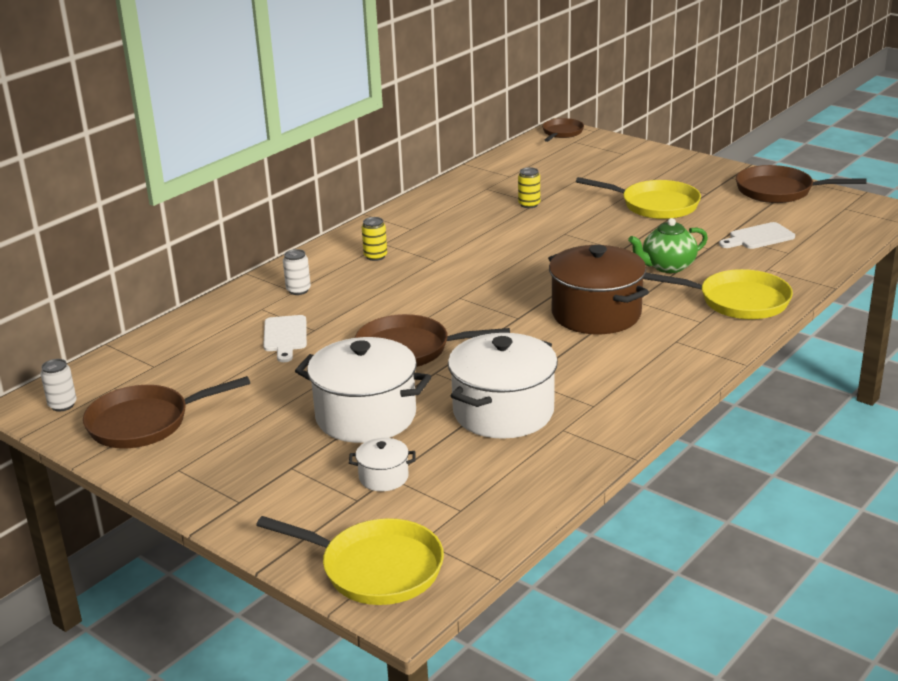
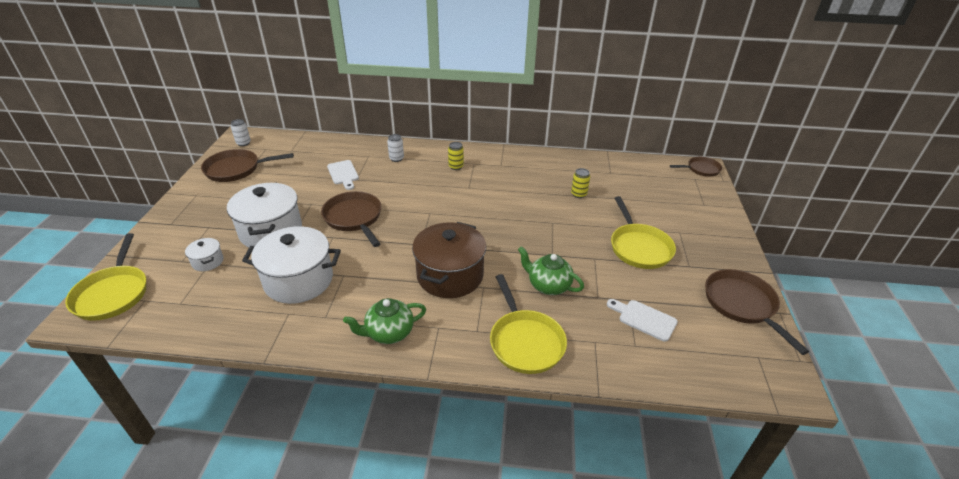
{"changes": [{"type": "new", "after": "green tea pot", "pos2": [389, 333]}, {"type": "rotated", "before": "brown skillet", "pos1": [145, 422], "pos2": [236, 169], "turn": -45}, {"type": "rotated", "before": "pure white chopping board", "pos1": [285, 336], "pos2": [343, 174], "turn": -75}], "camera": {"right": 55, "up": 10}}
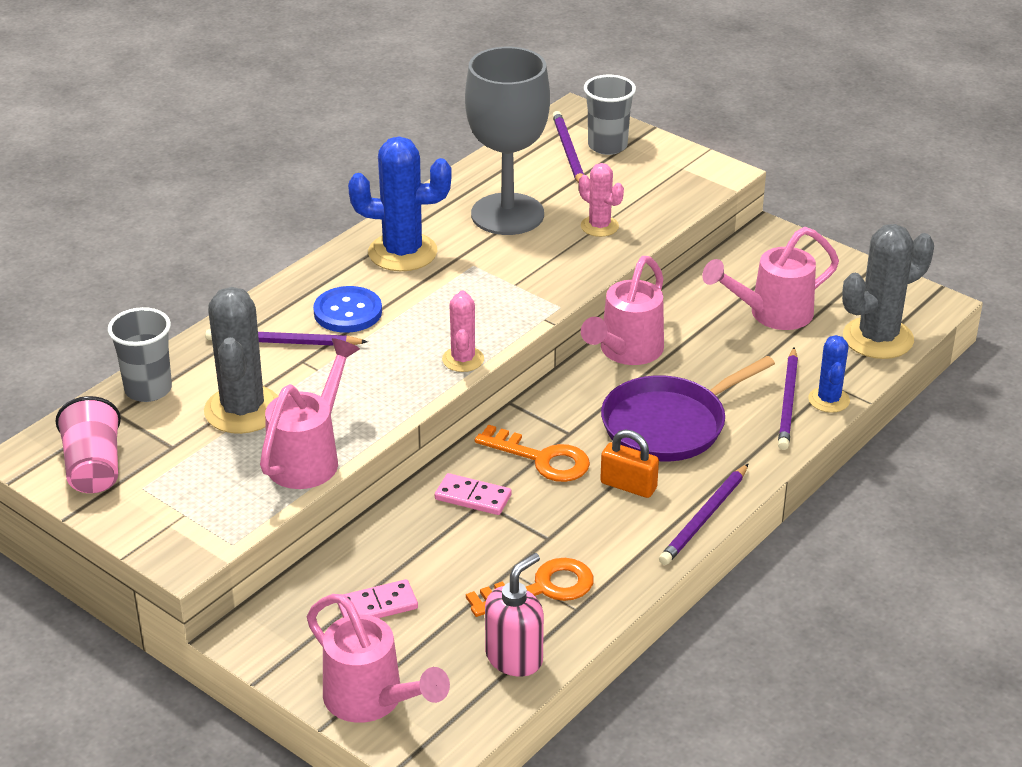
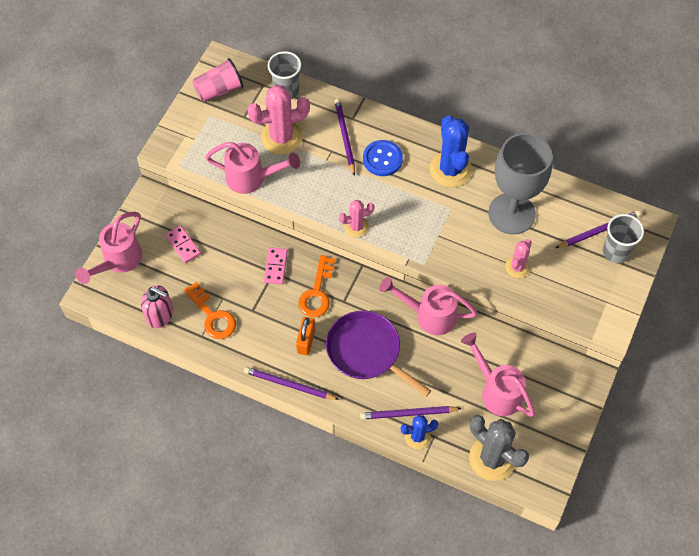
{"changes": [{"type": "repainted", "before": "gray cactus", "after": "rose-pink cactus", "pos1": [243, 410], "pos2": [281, 137]}], "camera": {"right": 75, "up": 25}}
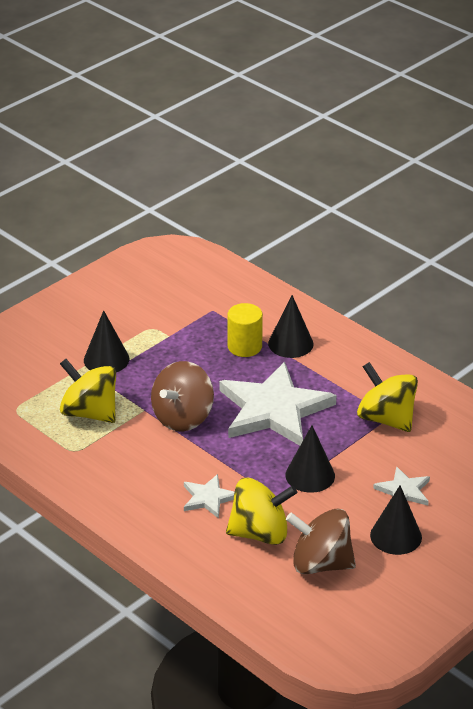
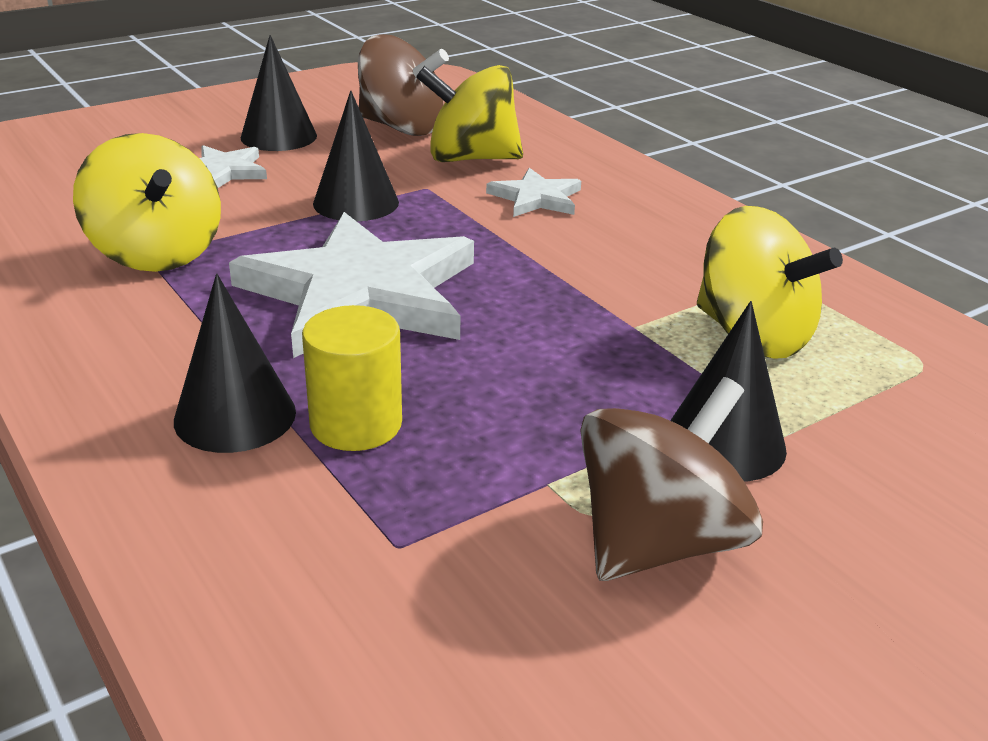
{"changes": [{"type": "shifted", "before": "brown whirligig", "pos1": [183, 417], "pos2": [658, 542]}], "camera": {"right": -170, "up": -5}}
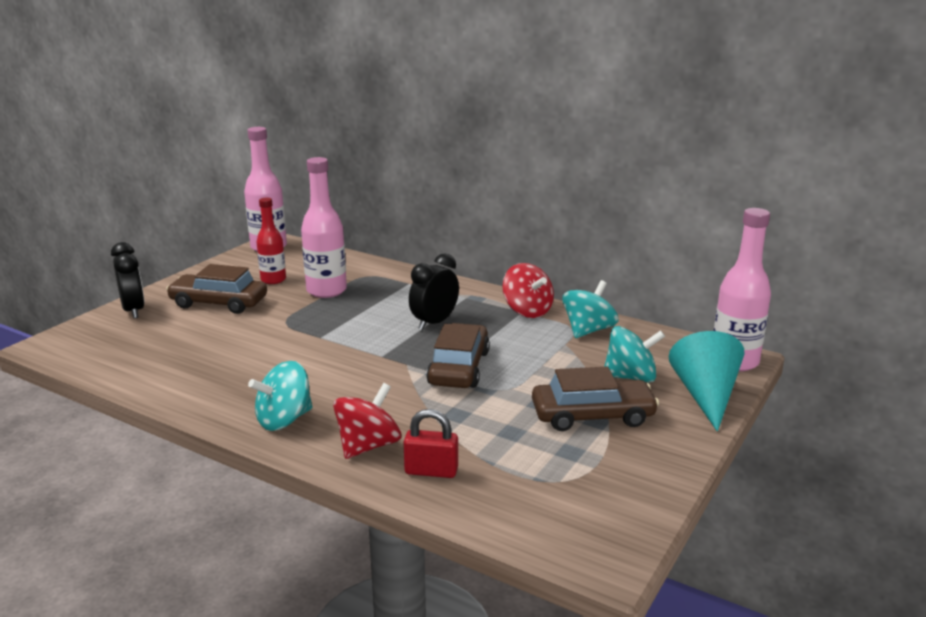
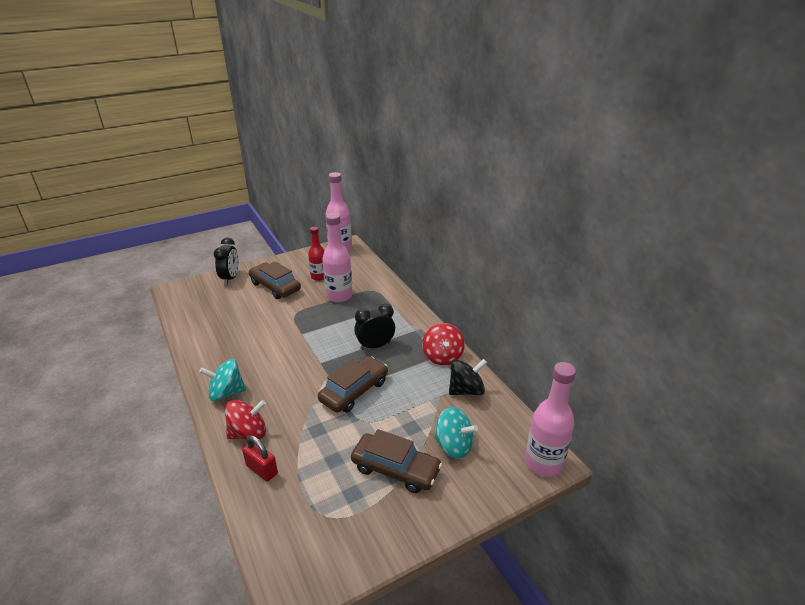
{"changes": [{"type": "gone", "before": "teal cone shape", "pos1": [705, 396]}, {"type": "repainted", "before": "teal whirligig", "after": "jet-black whirligig", "pos1": [588, 330], "pos2": [466, 390]}], "camera": {"right": 30, "up": 10}}
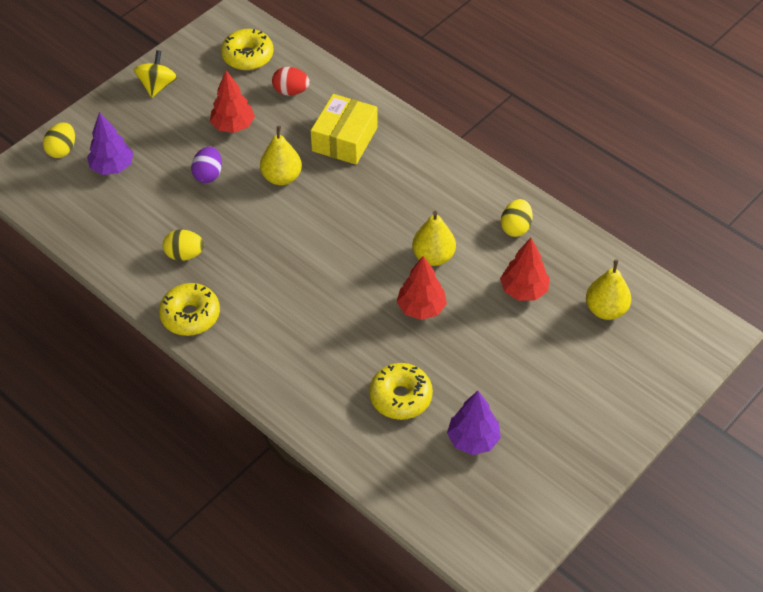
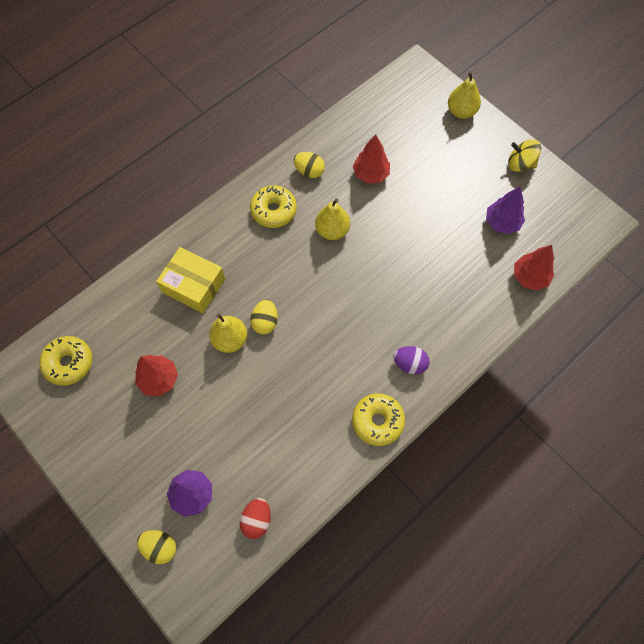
{"changes": [{"type": "shifted", "before": "golden whirligig", "pos1": [157, 86], "pos2": [520, 164]}, {"type": "shifted", "before": "golden egg shape", "pos1": [185, 255], "pos2": [265, 322]}, {"type": "shifted", "before": "violet egg shape", "pos1": [208, 174], "pos2": [409, 364]}, {"type": "shifted", "before": "scarlet egg shape", "pos1": [291, 91], "pos2": [257, 520]}, {"type": "shifted", "before": "golden doughnut", "pos1": [400, 397], "pos2": [274, 211]}, {"type": "shifted", "before": "scarlet tree", "pos1": [421, 308], "pos2": [529, 277]}, {"type": "shifted", "before": "golden pear fruit", "pos1": [606, 310], "pos2": [461, 112]}], "camera": {"right": -85, "up": 15}}
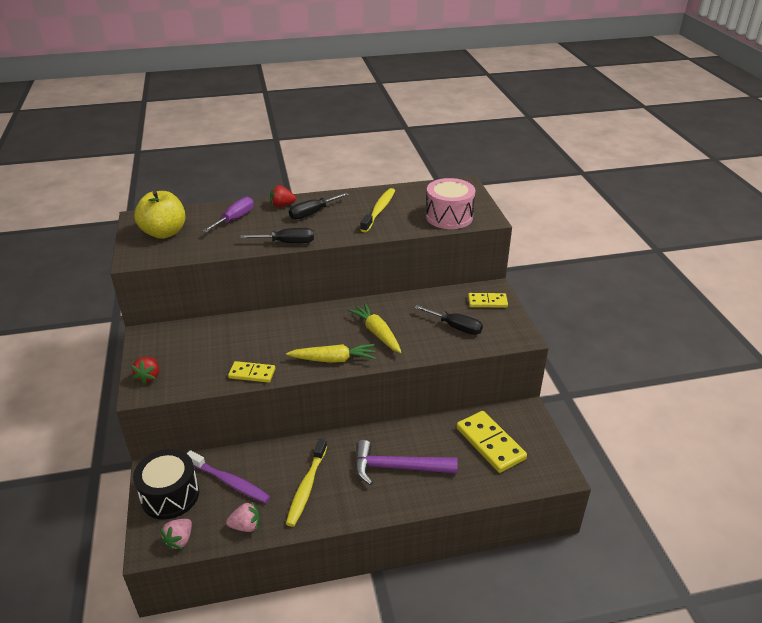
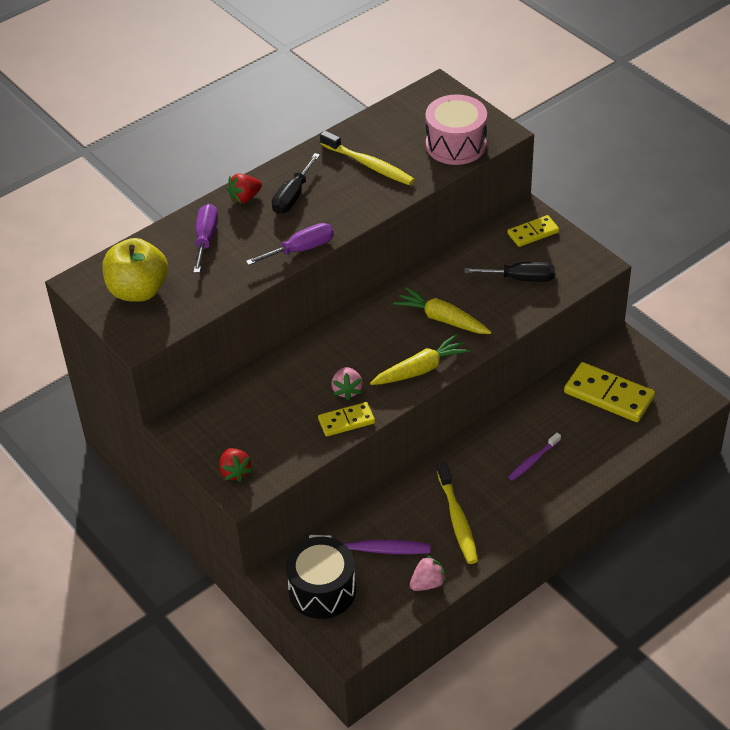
{"changes": [{"type": "shifted", "before": "rose-pink strawberry", "pos1": [179, 540], "pos2": [347, 390]}, {"type": "swapped", "before": "violet carpenter's hammer", "after": "violet toothbrush", "pos1": [397, 468], "pos2": [533, 460]}, {"type": "repainted", "before": "jet-black screwdriver", "after": "violet screwdriver", "pos1": [287, 243], "pos2": [301, 249]}, {"type": "rotated", "before": "golden toothbrush", "pos1": [379, 211], "pos2": [368, 164], "turn": 135}], "camera": {"right": -25, "up": 10}}
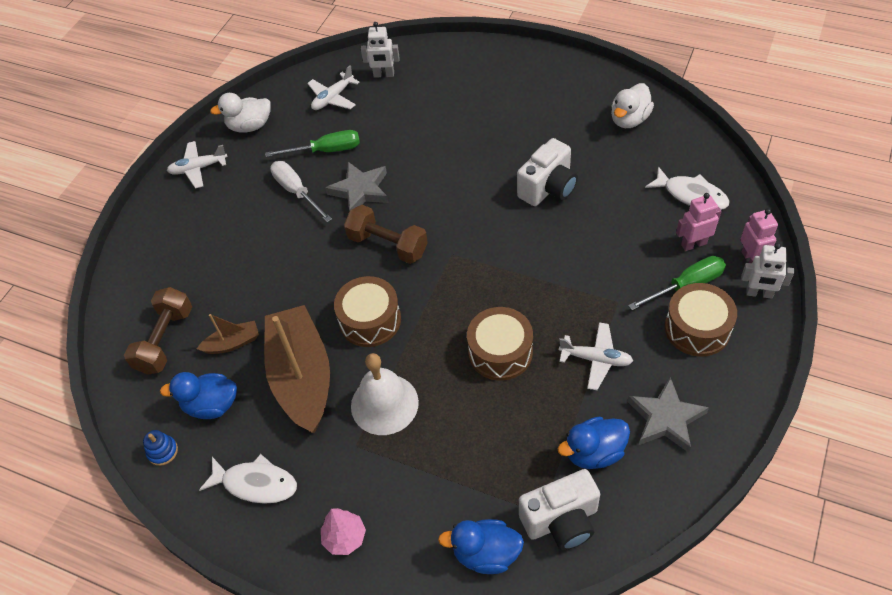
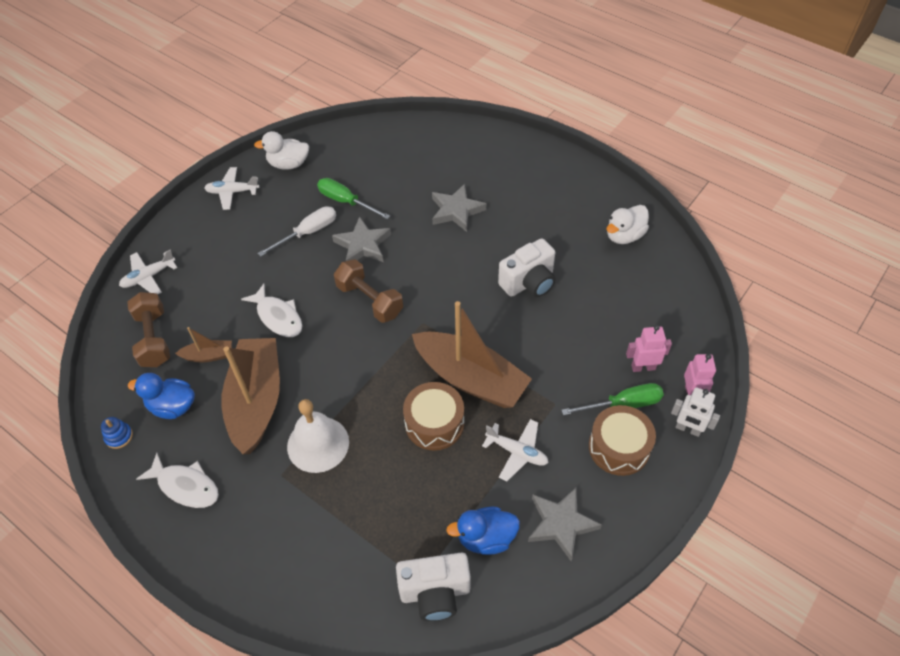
{"changes": [{"type": "gone", "before": "rose-pink tree", "pos1": [345, 538]}, {"type": "gone", "before": "brown drum", "pos1": [370, 320]}, {"type": "gone", "before": "pure white robot", "pos1": [384, 75]}, {"type": "gone", "before": "blue duck", "pos1": [486, 554]}, {"type": "new", "after": "brown sailboat", "pos2": [470, 378]}, {"type": "new", "after": "gray star shape", "pos2": [456, 211]}, {"type": "shifted", "before": "pure white aeroplane", "pos1": [333, 98], "pos2": [148, 277]}, {"type": "shifted", "before": "pure white fish figure", "pos1": [691, 195], "pos2": [278, 317]}, {"type": "rotated", "before": "brown hand weight", "pos1": [165, 340], "pos2": [154, 339], "turn": -45}, {"type": "rotated", "before": "green screwdriver", "pos1": [326, 150], "pos2": [346, 201], "turn": -150}, {"type": "rotated", "before": "pure white screwdriver", "pos1": [296, 191], "pos2": [308, 233], "turn": 75}], "camera": {"right": 10, "up": 0}}
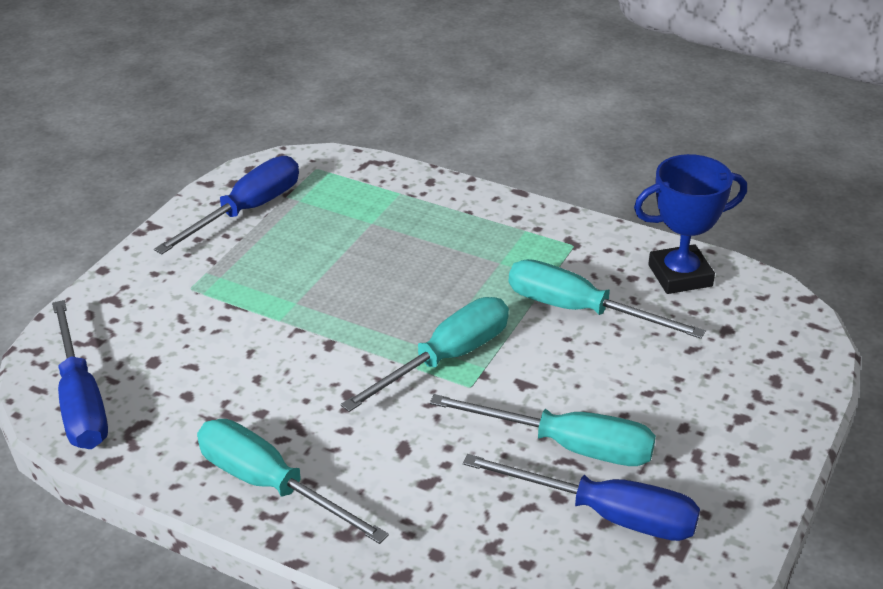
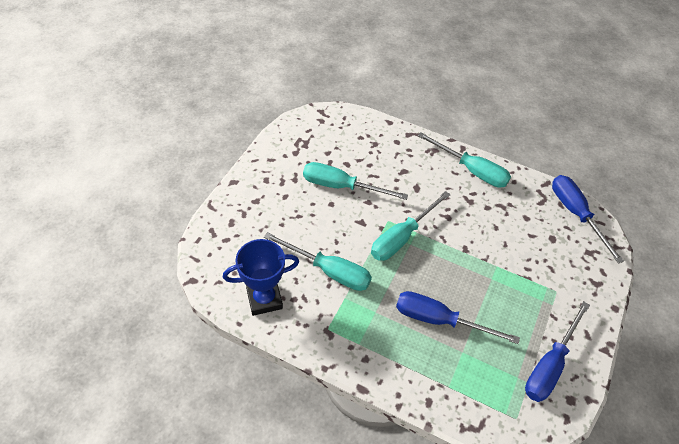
{"changes": [{"type": "shifted", "before": "blue screwdriver", "pos1": [606, 515], "pos2": [439, 320]}], "camera": {"right": 175, "up": 15}}
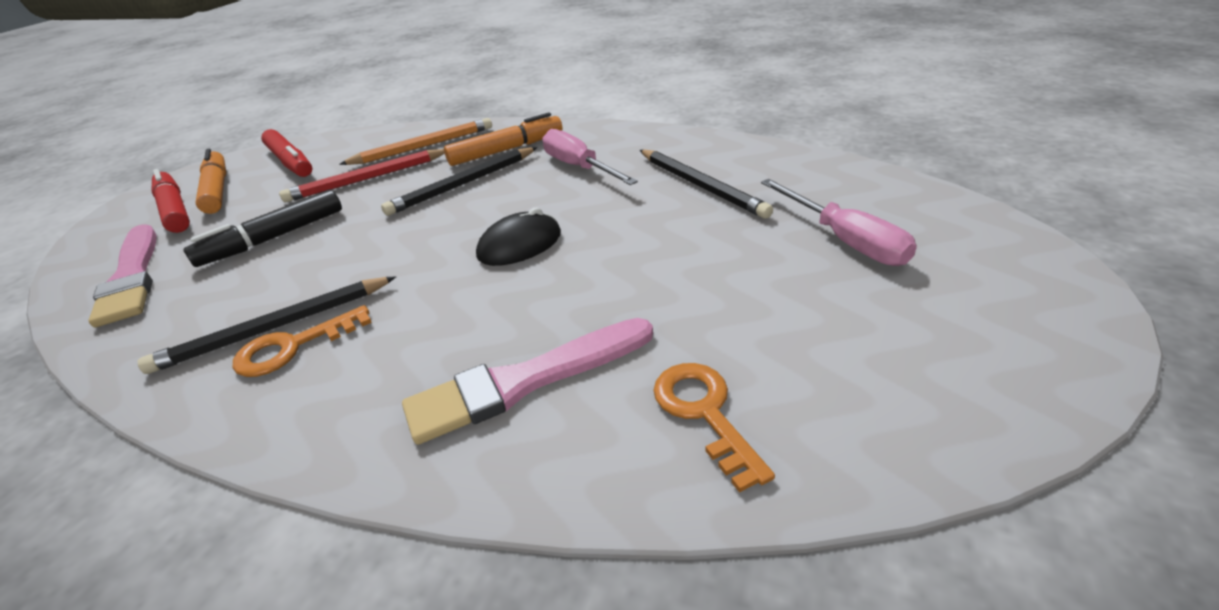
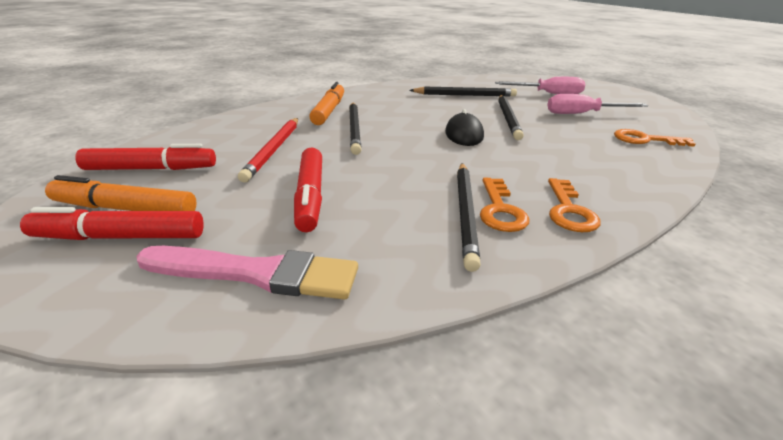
{"changes": [{"type": "gone", "before": "orange wooden pencil", "pos1": [423, 147]}, {"type": "gone", "before": "rose-pink paint brush", "pos1": [524, 382]}, {"type": "new", "after": "jet-black wooden pencil", "pos2": [508, 118]}, {"type": "new", "after": "orange door key", "pos2": [569, 210]}, {"type": "shifted", "before": "rose-pink screwdriver", "pos1": [579, 167], "pos2": [582, 114]}, {"type": "repainted", "before": "jet-black marker", "after": "scarlet marker", "pos1": [273, 238], "pos2": [310, 196]}], "camera": {"right": -60, "up": -5}}
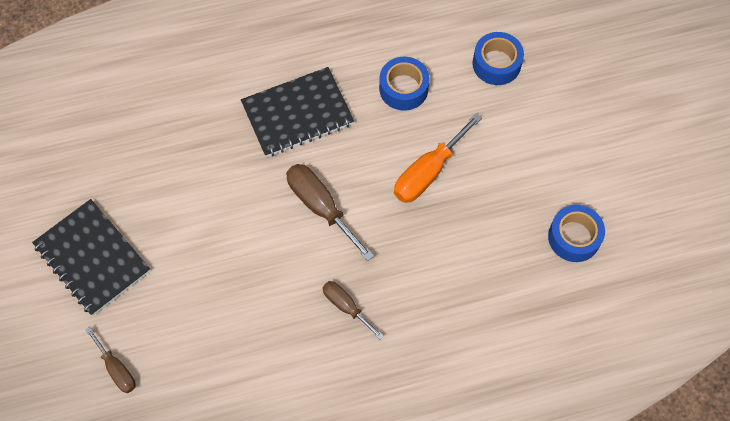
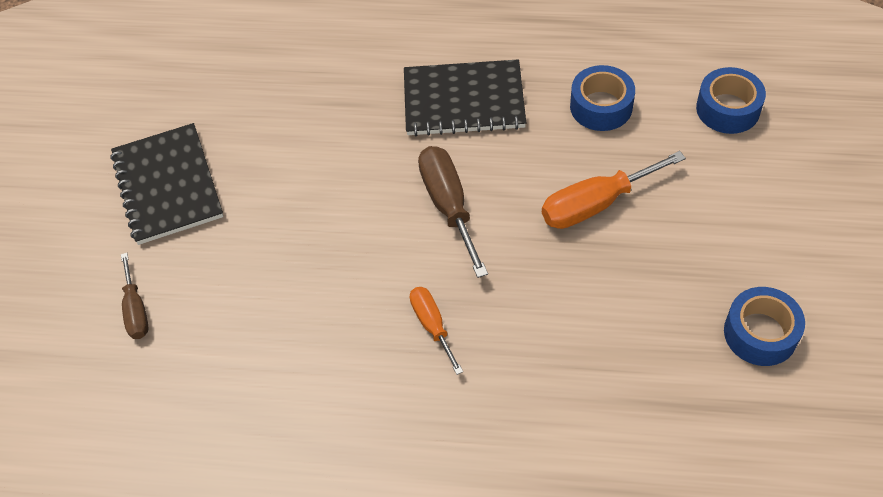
{"changes": [{"type": "repainted", "before": "brown screwdriver", "after": "orange screwdriver", "pos1": [346, 306], "pos2": [432, 325]}], "camera": {"right": 25, "up": -10}}
